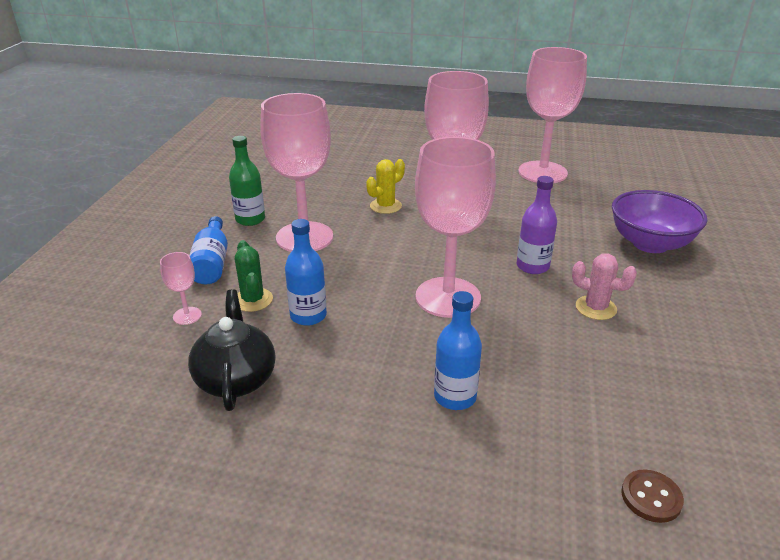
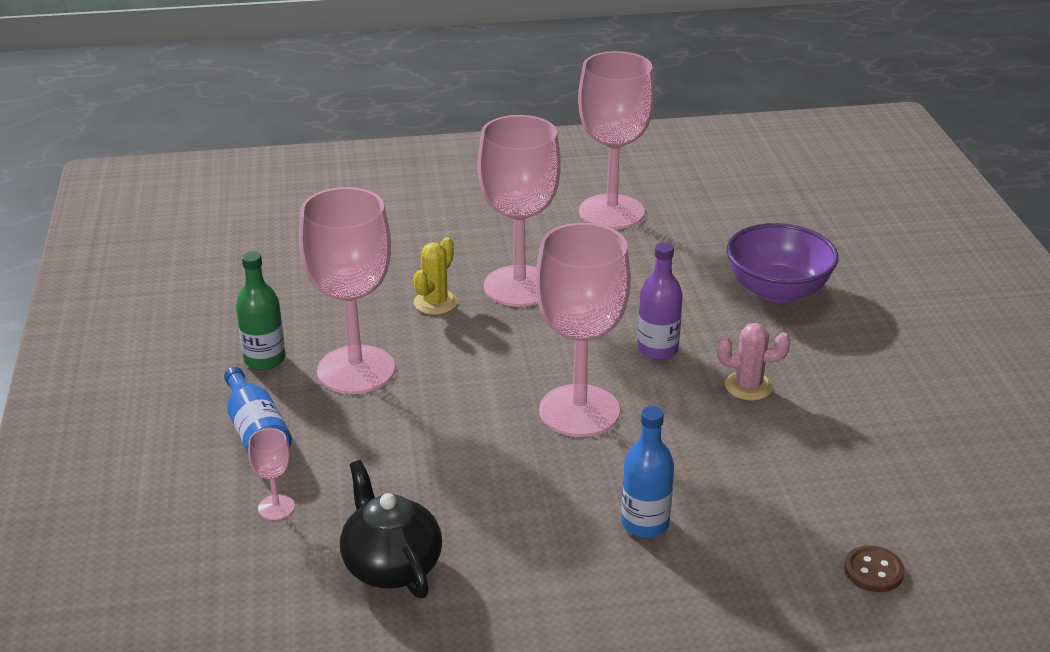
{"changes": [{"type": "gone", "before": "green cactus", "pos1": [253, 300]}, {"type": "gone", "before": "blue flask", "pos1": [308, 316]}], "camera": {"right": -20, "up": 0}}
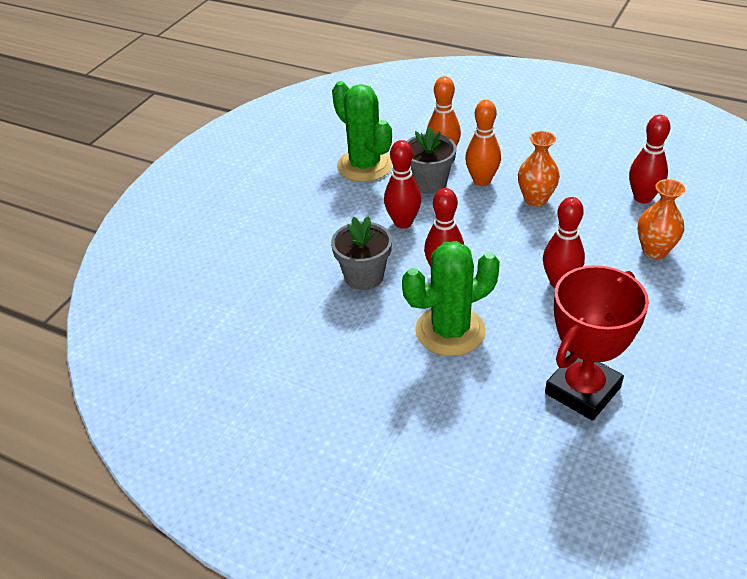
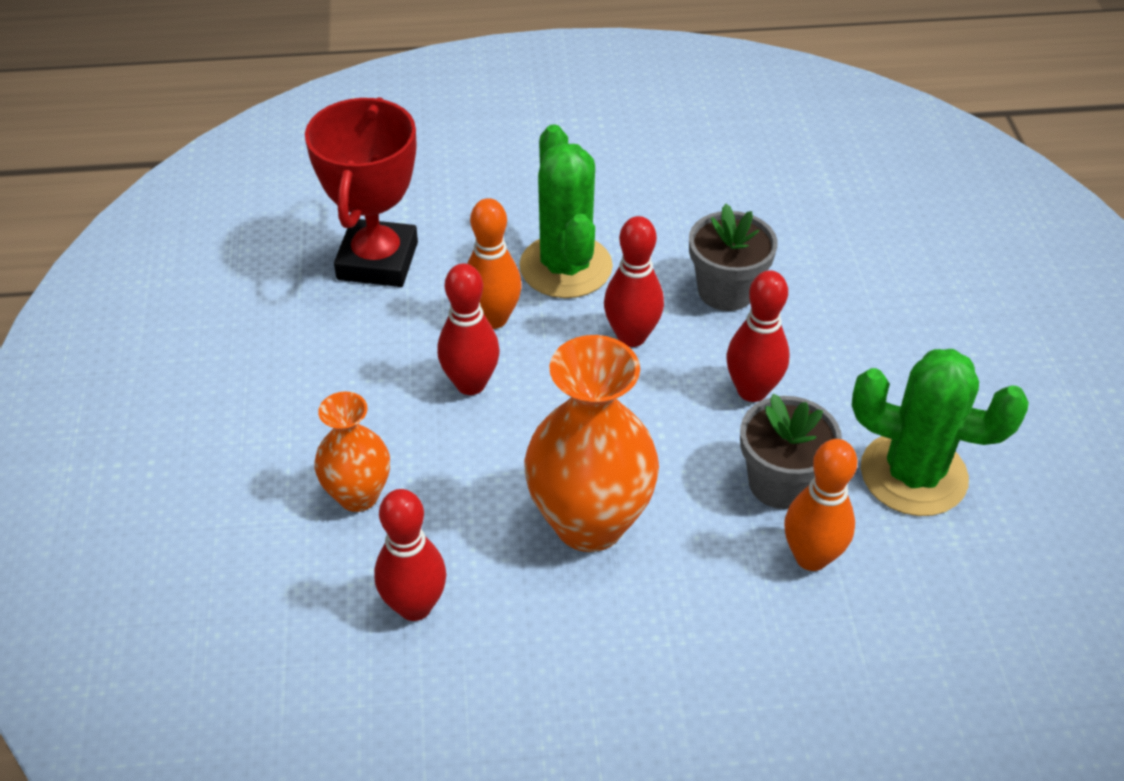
{"changes": [{"type": "shifted", "before": "orange bowling pin", "pos1": [481, 181], "pos2": [493, 318]}, {"type": "rotated", "before": "green cactus", "pos1": [450, 331], "pos2": [565, 267], "turn": -45}, {"type": "scaled", "before": "orange tall vase", "pos1": [535, 199], "pos2": [589, 522], "scale": 1.72}], "camera": {"right": 145, "up": 5}}
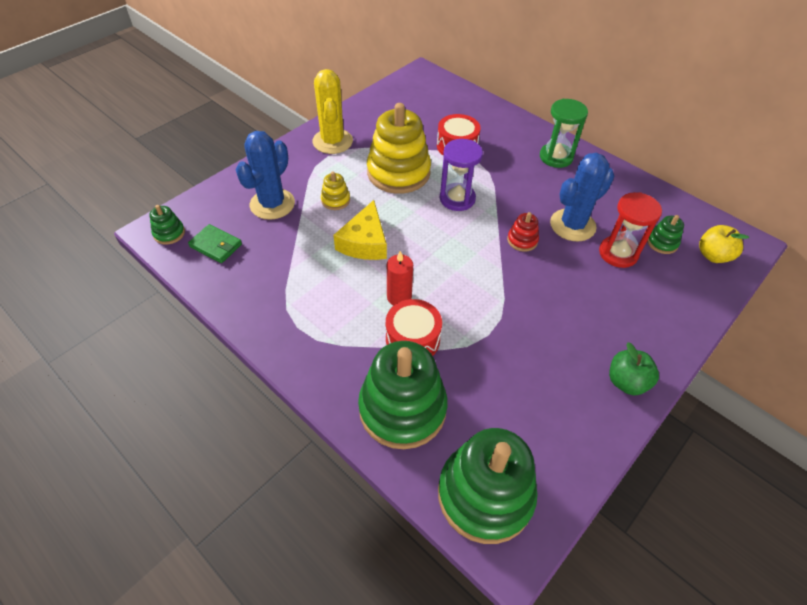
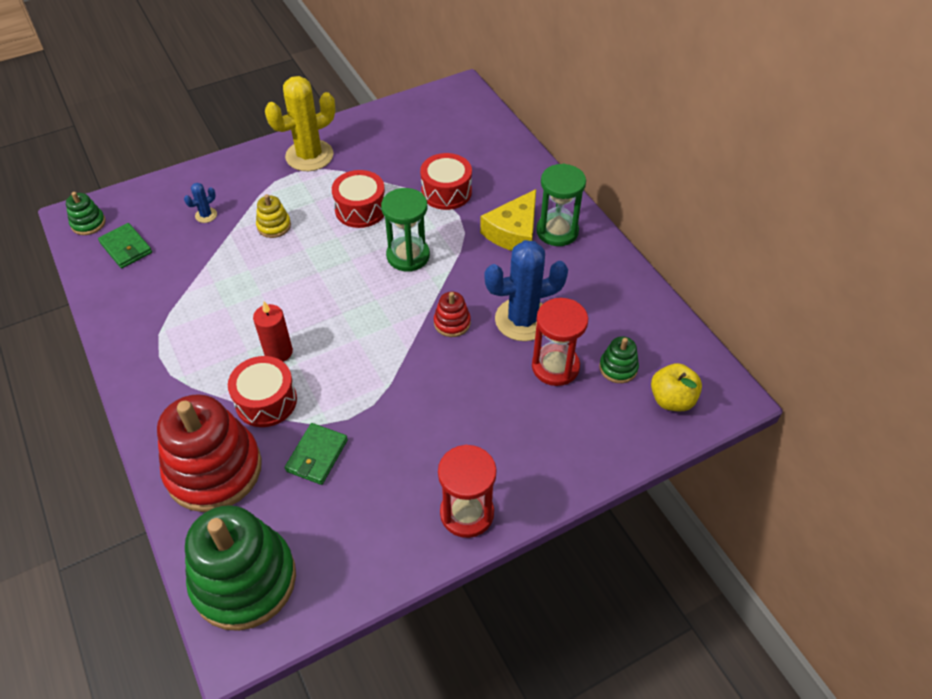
{"changes": [{"type": "new", "after": "green card wallet", "pos2": [317, 455]}, {"type": "shifted", "before": "golden cheese wedge", "pos1": [364, 242], "pos2": [514, 232]}, {"type": "swapped", "before": "golden stacking rings", "after": "scarlet drum", "pos1": [398, 172], "pos2": [360, 209]}, {"type": "swapped", "before": "green apple fruit", "after": "scarlet sand timer", "pos1": [626, 382], "pos2": [467, 513]}, {"type": "repainted", "before": "green stacking rings", "after": "scarlet stacking rings", "pos1": [402, 408], "pos2": [214, 469]}, {"type": "repainted", "before": "violet sand timer", "after": "green sand timer", "pos1": [457, 199], "pos2": [408, 256]}, {"type": "rotated", "before": "golden cactus", "pos1": [332, 141], "pos2": [309, 156], "turn": 45}, {"type": "scaled", "before": "blue cactus", "pos1": [272, 204], "pos2": [206, 215], "scale": 0.43}], "camera": {"right": 20, "up": 0}}
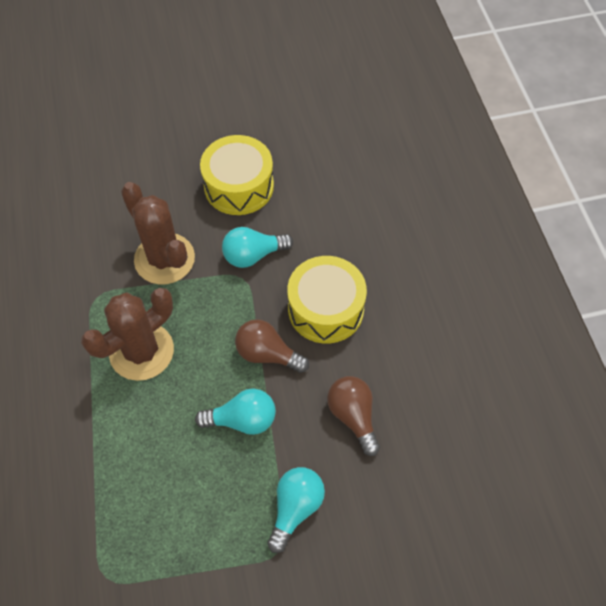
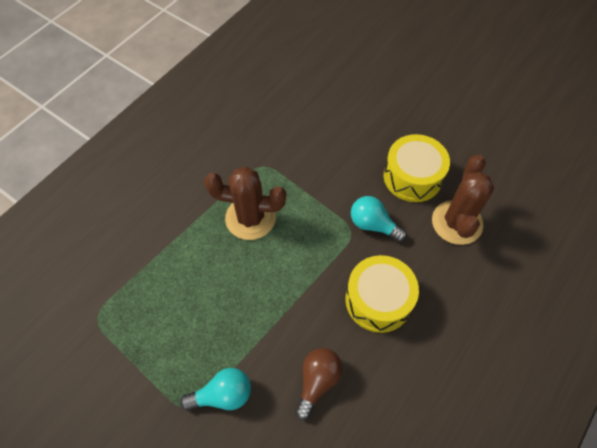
{"changes": [{"type": "gone", "before": "teal light bulb", "pos1": [242, 420]}, {"type": "gone", "before": "brown light bulb", "pos1": [267, 354]}, {"type": "shifted", "before": "brown cactus", "pos1": [164, 259], "pos2": [456, 222]}], "camera": {"right": 50, "up": 0}}
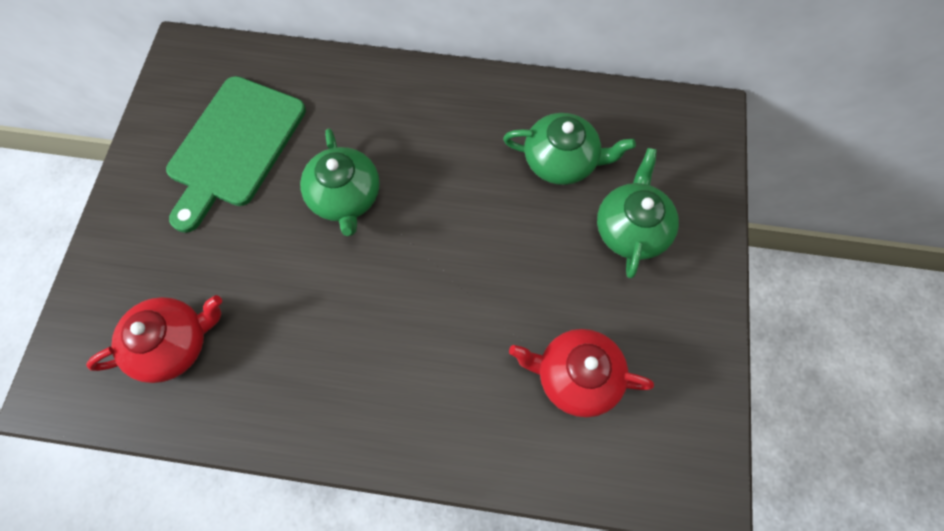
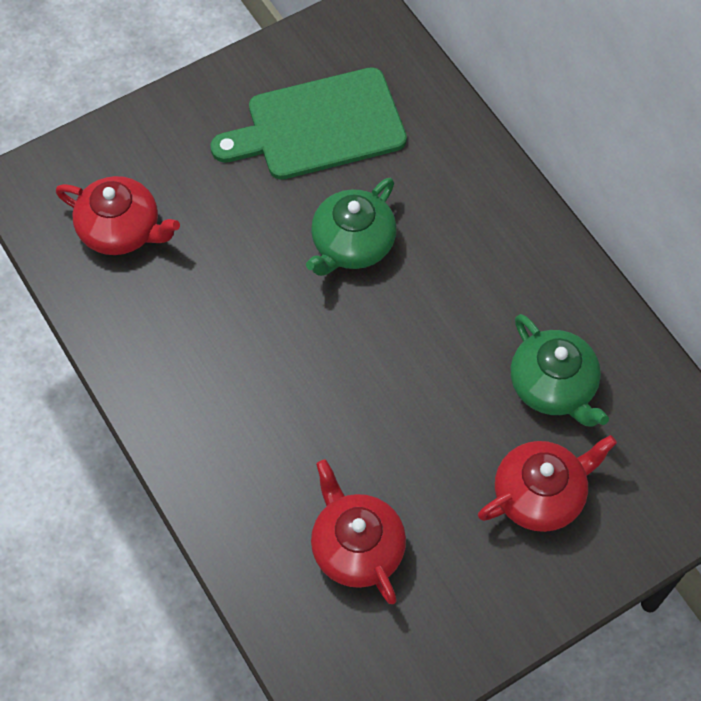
{"changes": [{"type": "repainted", "before": "green tea pot", "after": "scarlet tea pot", "pos1": [632, 229], "pos2": [540, 494]}], "camera": {"right": 50, "up": -5}}
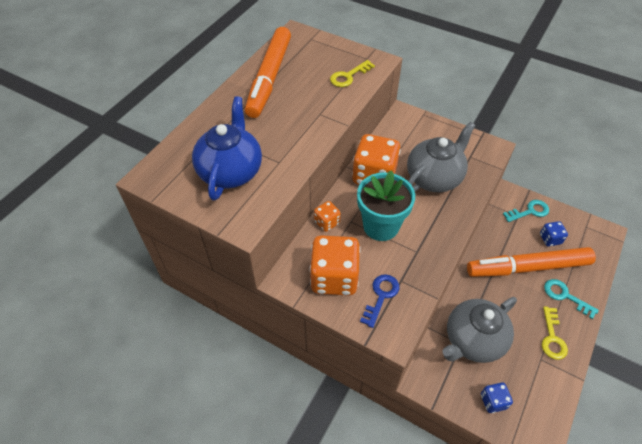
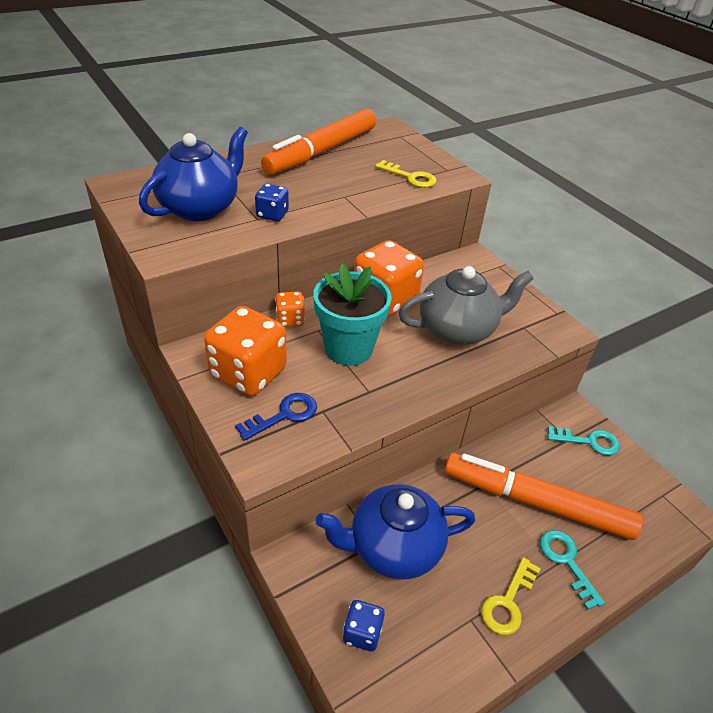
{"changes": [{"type": "shifted", "before": "blue dice", "pos1": [550, 239], "pos2": [272, 214]}, {"type": "repainted", "before": "gray tea pot", "after": "blue tea pot", "pos1": [473, 340], "pos2": [393, 548]}, {"type": "rotated", "before": "golden door key", "pos1": [348, 76], "pos2": [410, 177], "turn": -135}], "camera": {"right": 25, "up": -10}}
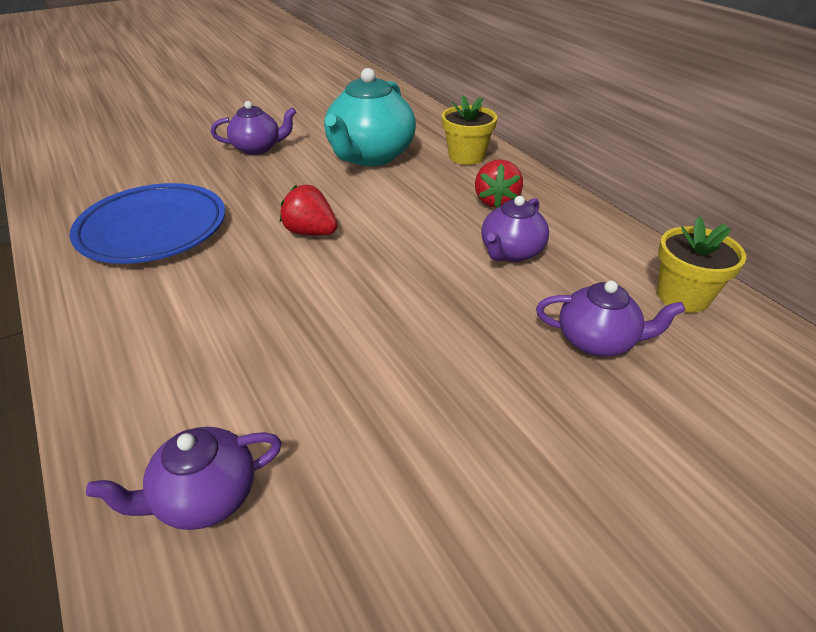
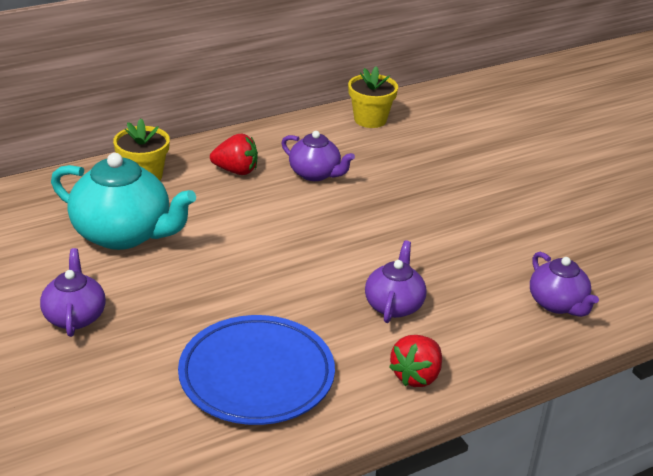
{"changes": [{"type": "shifted", "before": "scarlet strawberry", "pos1": [310, 232], "pos2": [416, 376]}, {"type": "shifted", "before": "violet tea pot", "pos1": [598, 341], "pos2": [394, 305]}], "camera": {"right": -90, "up": -5}}
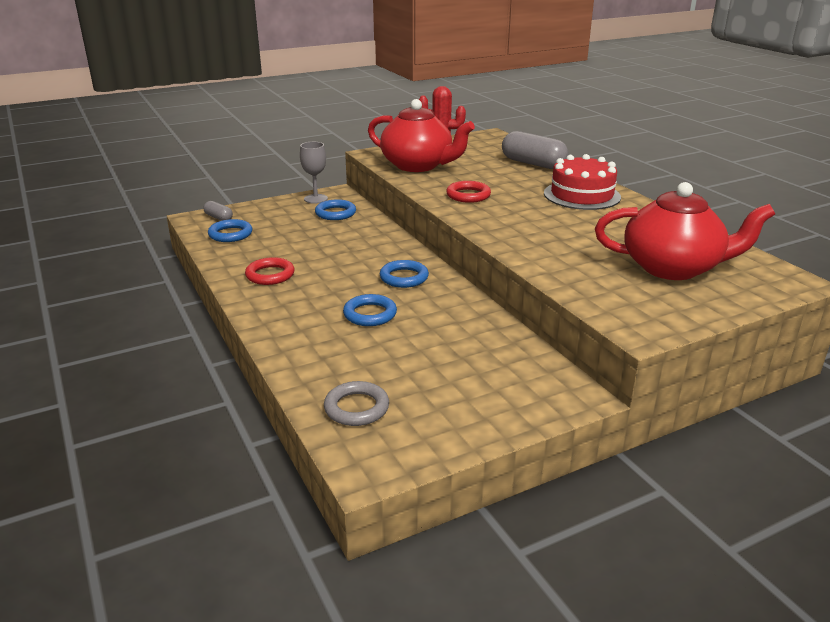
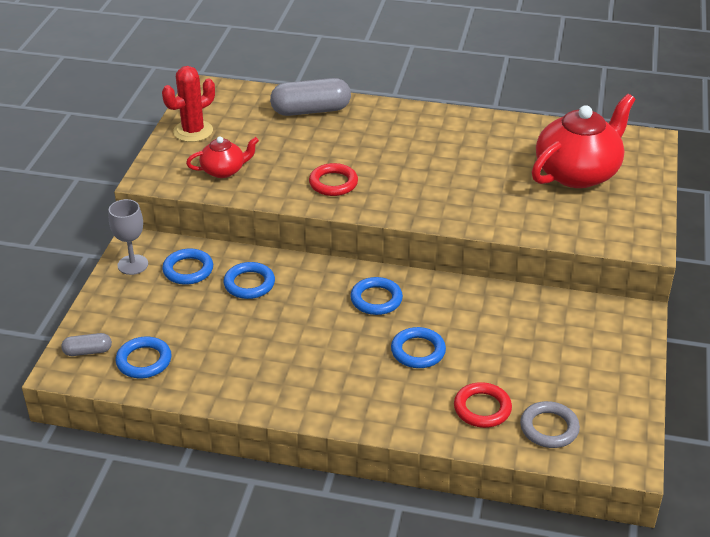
{"changes": [{"type": "gone", "before": "scarlet gateau", "pos1": [582, 195]}, {"type": "new", "after": "blue ring", "pos2": [249, 284]}, {"type": "shifted", "before": "scarlet ring", "pos1": [270, 275], "pos2": [482, 408]}, {"type": "scaled", "before": "scarlet tea pot", "pos1": [418, 166], "pos2": [224, 170], "scale": 0.51}], "camera": {"right": -50, "up": 10}}
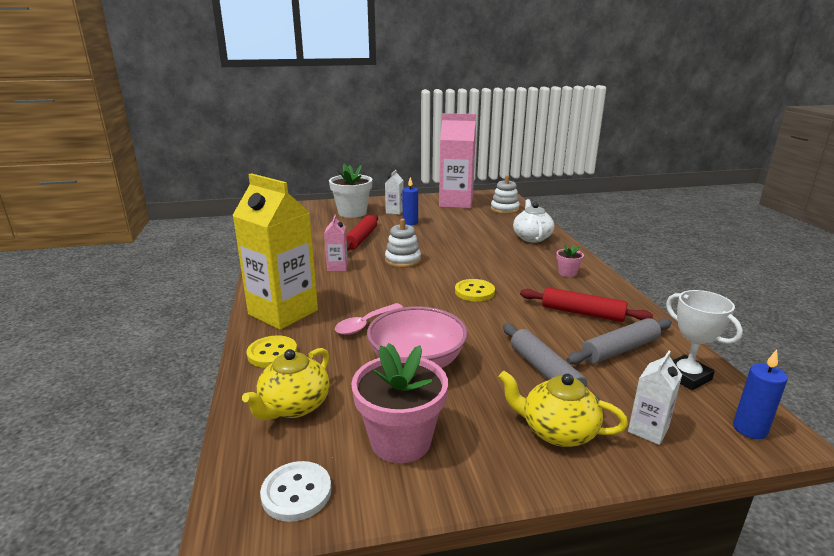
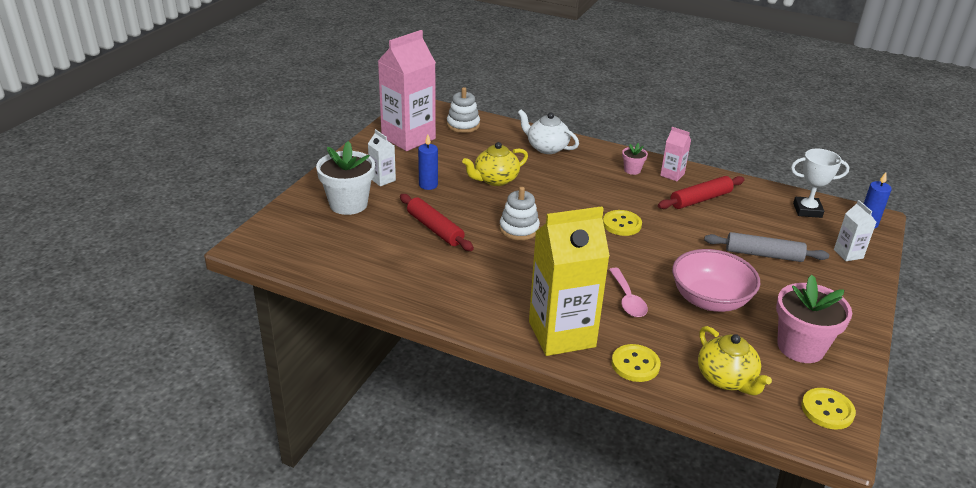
{"changes": [{"type": "gone", "before": "gray pastry roller", "pos1": [620, 349]}, {"type": "shifted", "before": "rose-pink carton", "pos1": [337, 267], "pos2": [672, 175]}, {"type": "shifted", "before": "golden tea pot", "pos1": [557, 431], "pos2": [495, 180]}, {"type": "repainted", "before": "pure white sewing button", "after": "golden sewing button", "pos1": [296, 493], "pos2": [827, 410]}], "camera": {"right": -55, "up": 10}}
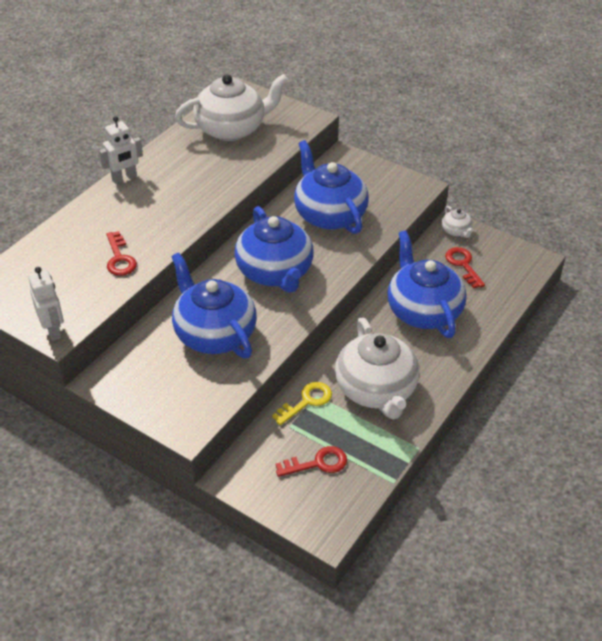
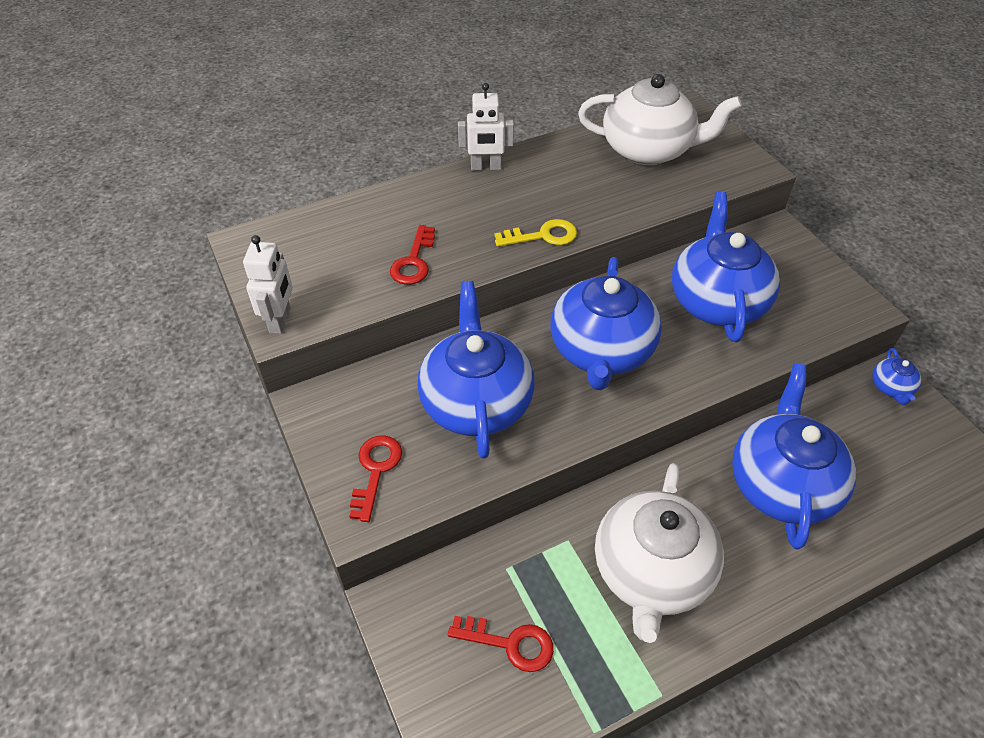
{"changes": [{"type": "shifted", "before": "golden door key", "pos1": [307, 401], "pos2": [543, 236]}, {"type": "shifted", "before": "scarlet door key", "pos1": [463, 265], "pos2": [375, 470]}, {"type": "repainted", "before": "pure white tea pot", "after": "blue tea pot", "pos1": [456, 231], "pos2": [891, 388]}], "camera": {"right": 30, "up": 5}}
